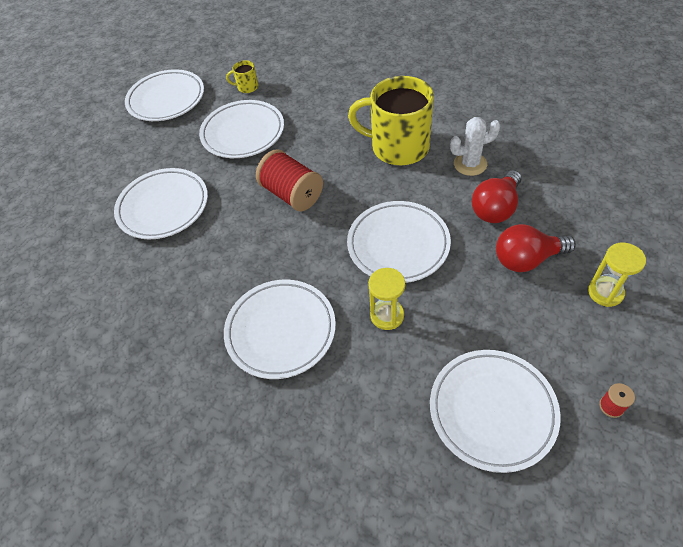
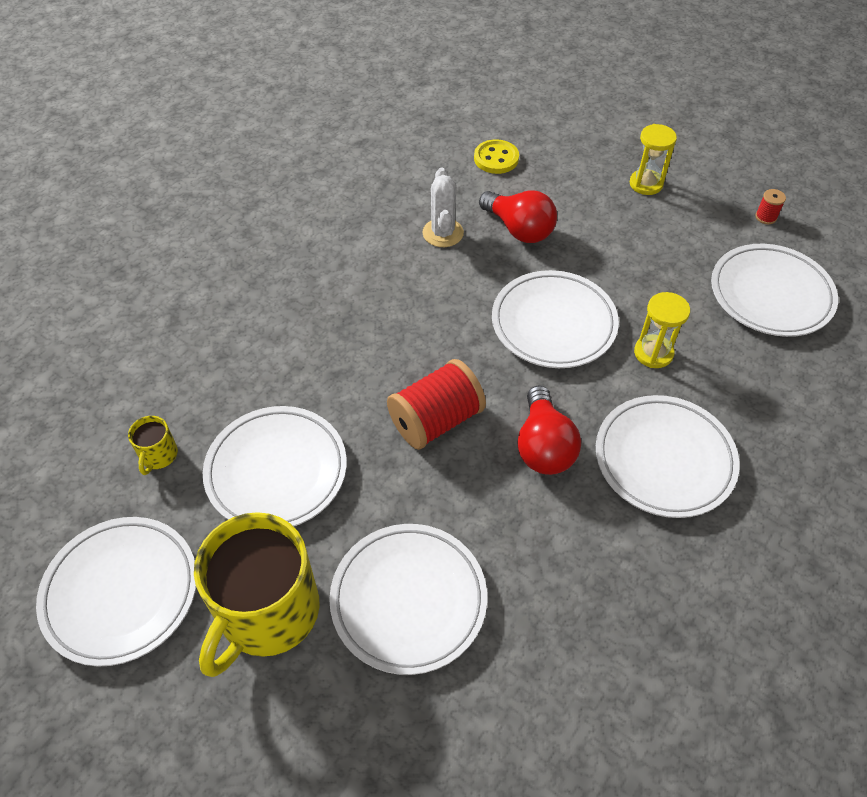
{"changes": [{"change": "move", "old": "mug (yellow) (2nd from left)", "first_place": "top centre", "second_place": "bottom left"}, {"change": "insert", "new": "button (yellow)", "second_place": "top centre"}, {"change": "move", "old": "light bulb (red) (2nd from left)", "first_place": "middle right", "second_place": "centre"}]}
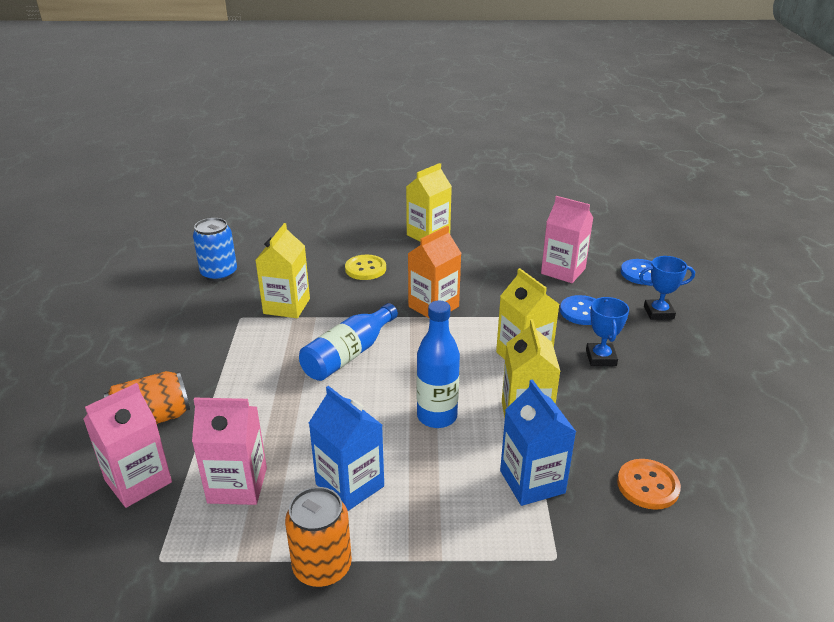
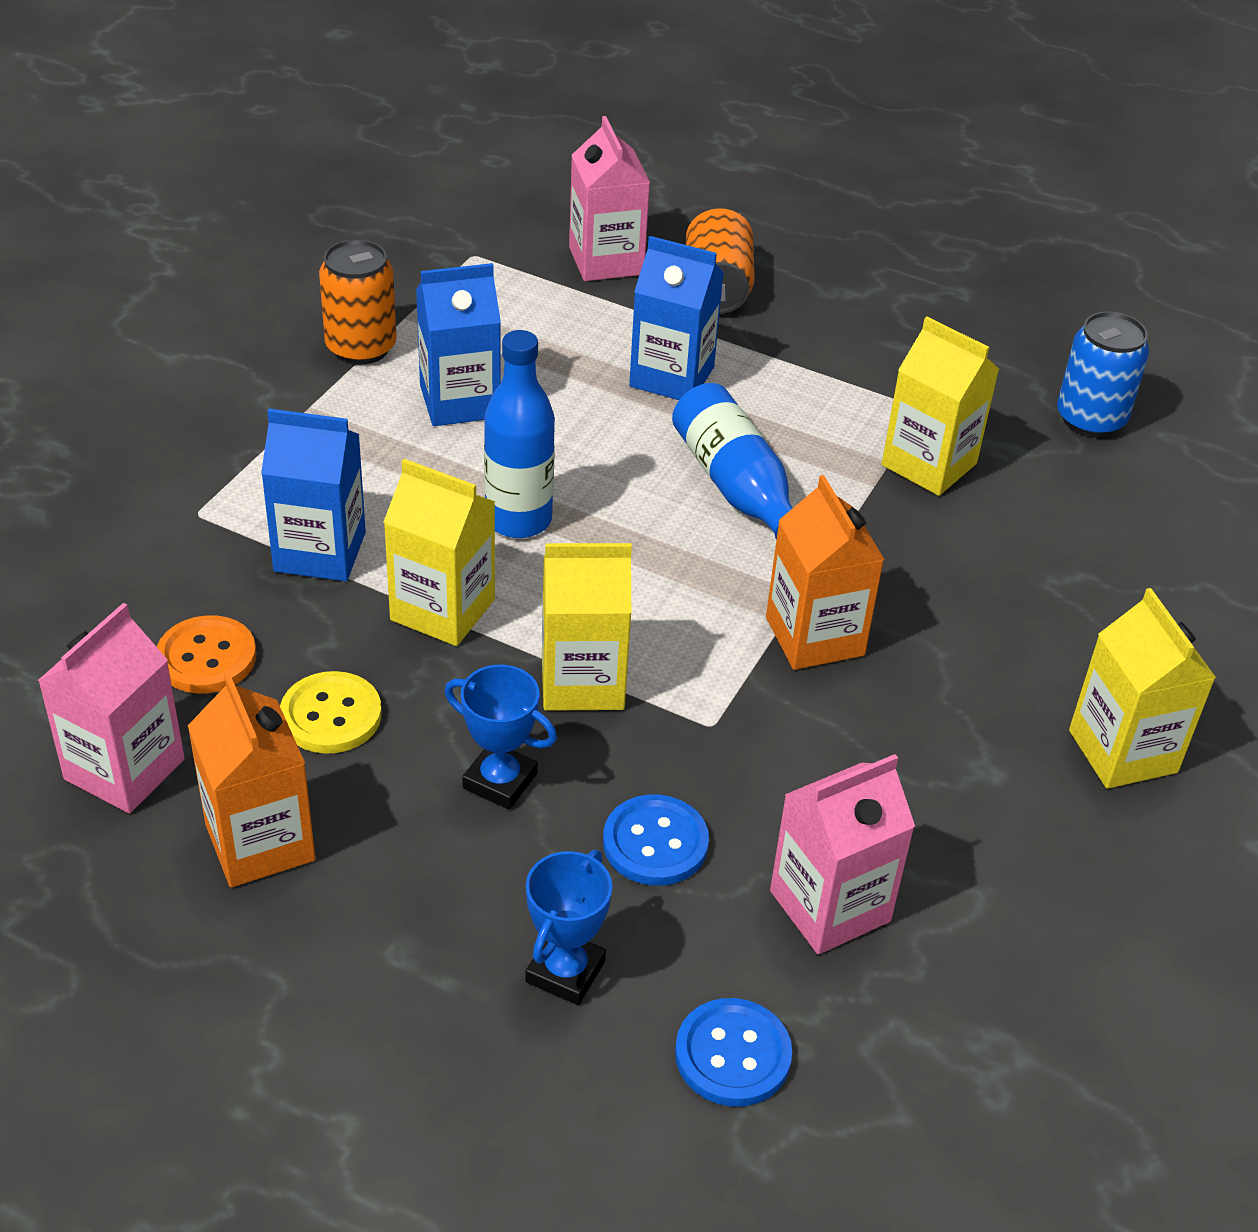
{"changes": [{"change": "move", "old": "carton (pink) (2nd from left in the first image)", "new": "carton (pink) (1st from left)", "first_place": "bottom left", "second_place": "middle left"}, {"change": "insert", "new": "carton (orange) (1st from left)", "second_place": "middle left"}, {"change": "move", "old": "button (yellow)", "first_place": "centre", "second_place": "middle left"}, {"change": "insert", "new": "carton (blue) (3rd from left)", "second_place": "top centre"}]}
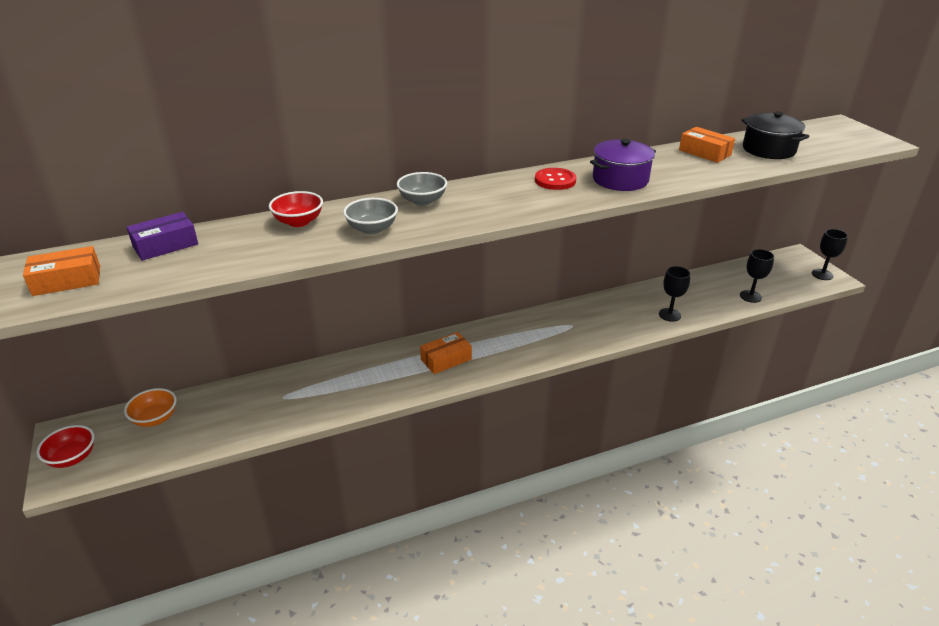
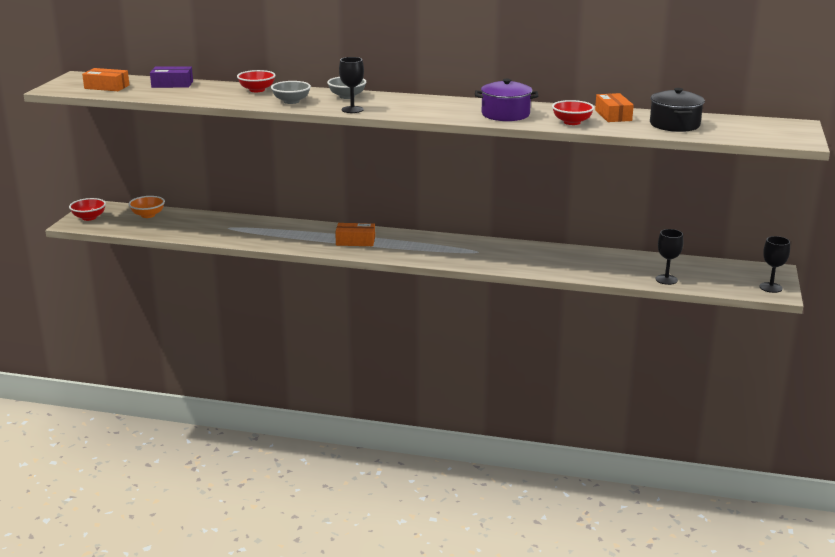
{"changes": [{"change": "move", "old": "goblet (black) (1st from left)", "first_place": "middle right", "second_place": "top centre"}, {"change": "insert", "new": "bowl (red) (3rd from left)", "second_place": "top right"}, {"change": "delete", "old": "button (red)", "first_place": "top centre"}]}
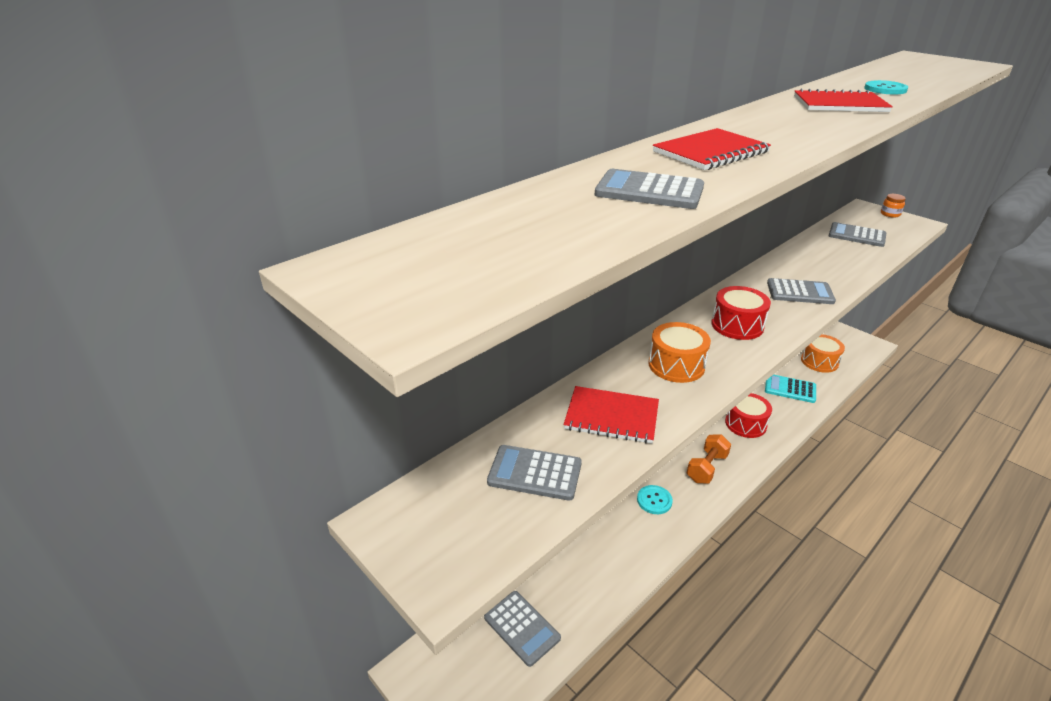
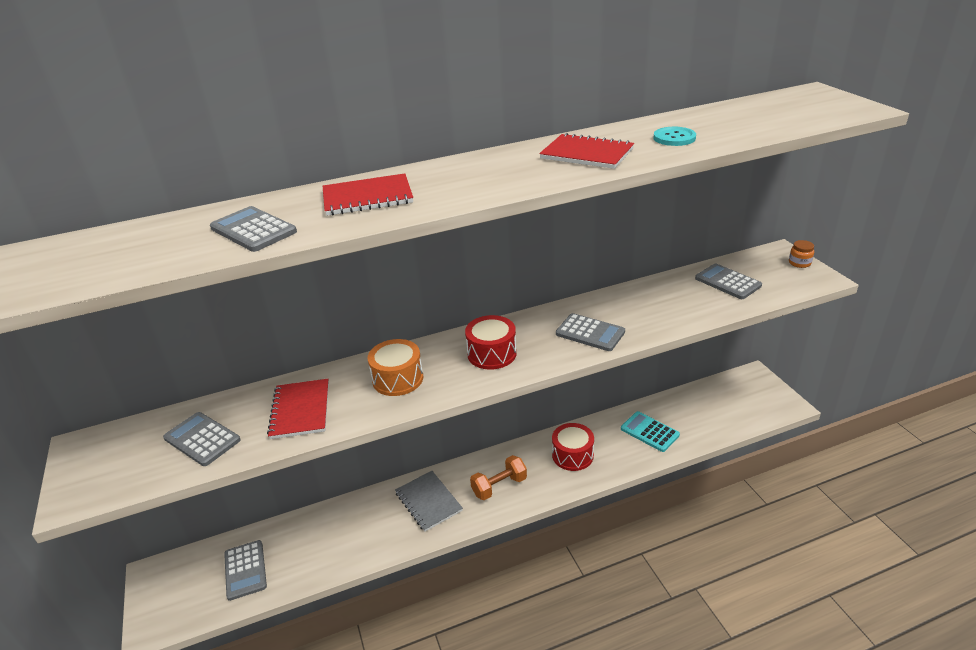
{"changes": [{"change": "rotate", "old": "notebook (red) (1st from left)", "first_place": "centre", "second_place": "middle left", "degrees": 45}, {"change": "replace", "old": "button (turquoise) (1st from left)", "new": "notebook (grey)", "first_place": "bottom centre", "second_place": "bottom centre"}, {"change": "delete", "old": "drum (orange) (2nd from left)", "first_place": "middle right"}]}
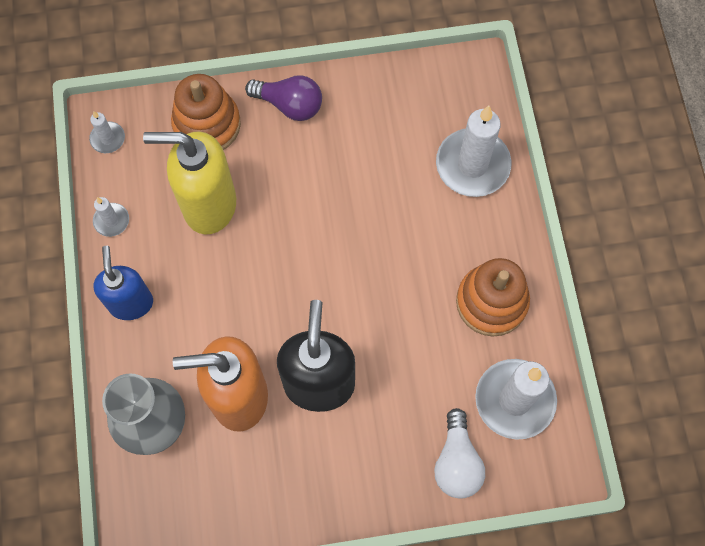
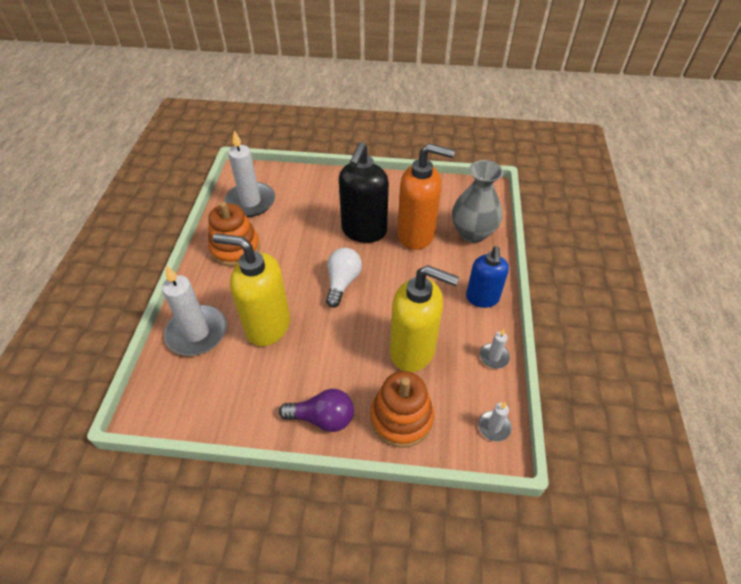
{"changes": [{"change": "insert", "new": "soap dispenser (yellow) (1st from left)", "second_place": "centre"}, {"change": "rotate", "old": "light bulb (purple)", "first_place": "top centre", "second_place": "bottom centre", "degrees": 150}, {"change": "move", "old": "light bulb (white)", "first_place": "bottom centre", "second_place": "centre"}]}
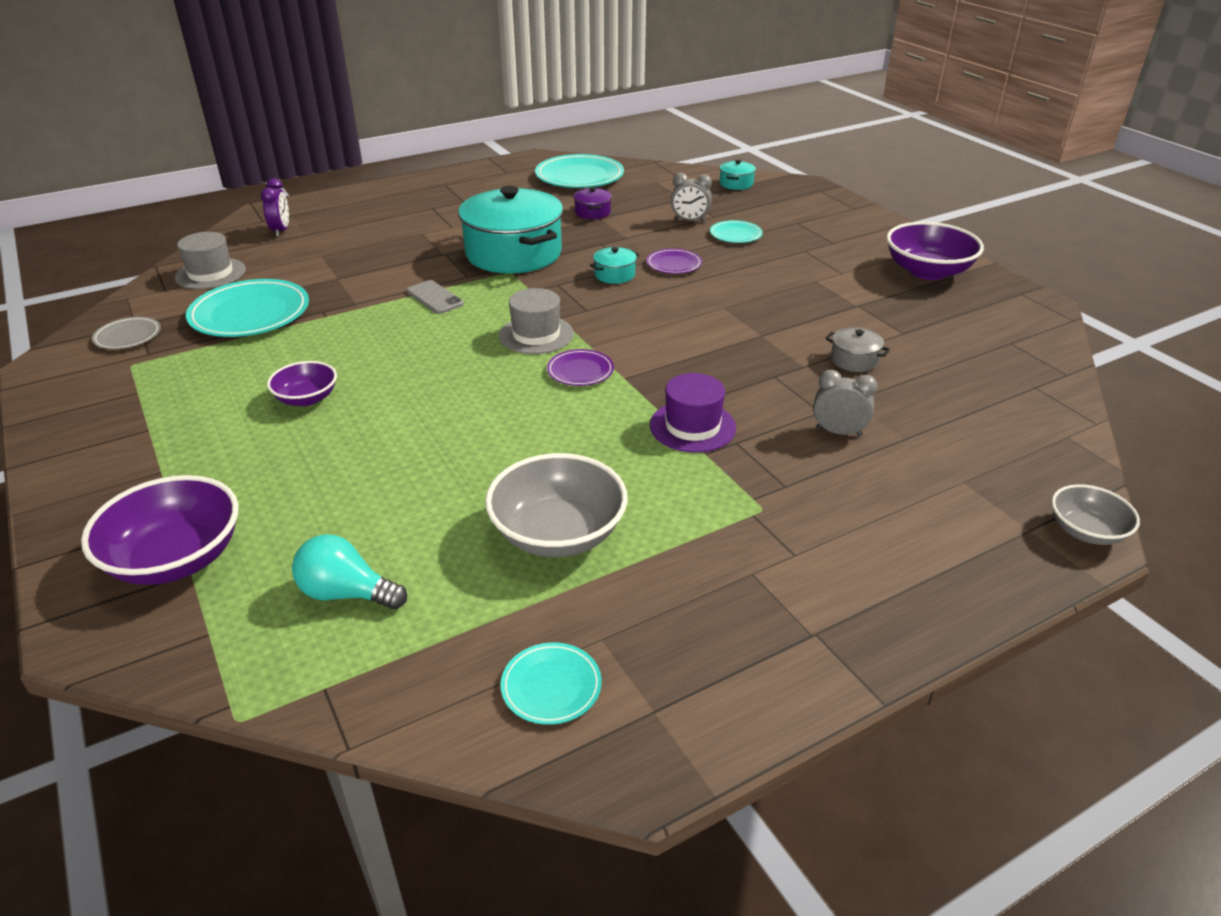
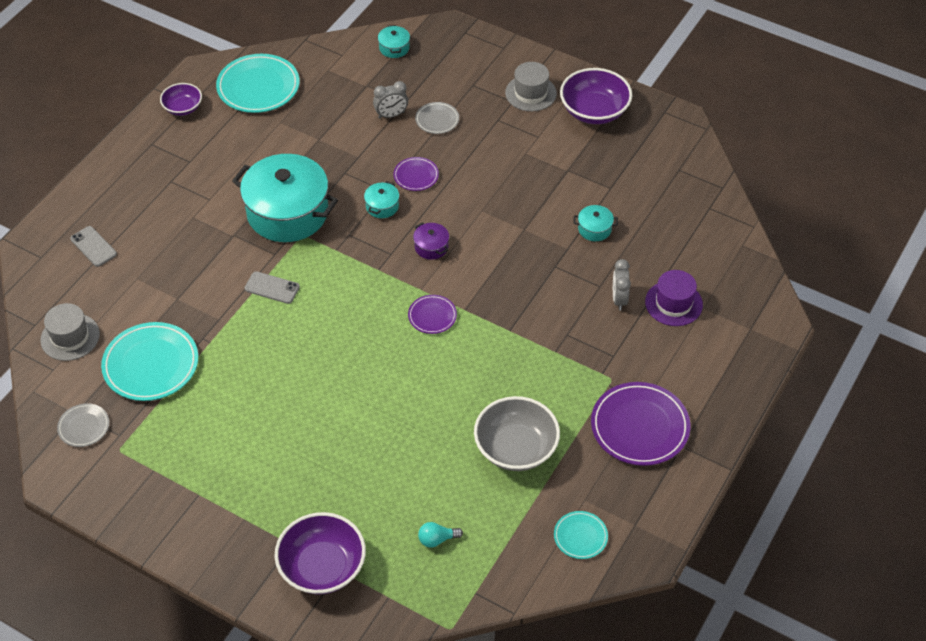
{"changes": [{"change": "insert", "new": "phone (grey) (1st from left)", "second_place": "middle left"}, {"change": "move", "old": "bowl (purple) (2nd from left in the first image)", "new": "bowl (purple) (1st from left)", "first_place": "middle left", "second_place": "top left"}, {"change": "move", "old": "pot (purple)", "first_place": "top centre", "second_place": "centre"}, {"change": "recolor", "old": "plate (turquoise) (4th from left)", "new": "plate (grey) (2nd from left)", "first_place": "top centre", "second_place": "top centre"}, {"change": "resize", "old": "light bulb (turquoise)", "first_place": "middle left", "second_place": "bottom centre", "factor": 0.65}, {"change": "move", "old": "hat (grey) (2nd from left)", "first_place": "centre", "second_place": "top centre"}, {"change": "recolor", "old": "pot (grey)", "new": "pot (turquoise) (4th from left)", "first_place": "middle right", "second_place": "centre"}, {"change": "insert", "new": "plate (purple) (3rd from left)", "second_place": "middle right"}, {"change": "rotate", "old": "clock (grey) (2nd from left)", "first_place": "middle right", "second_place": "middle right", "degrees": -75}, {"change": "move", "old": "hat (purple)", "first_place": "centre", "second_place": "middle right"}, {"change": "delete", "old": "clock (purple)", "first_place": "top left"}, {"change": "delete", "old": "bowl (grey) (2nd from left)", "first_place": "middle right"}]}
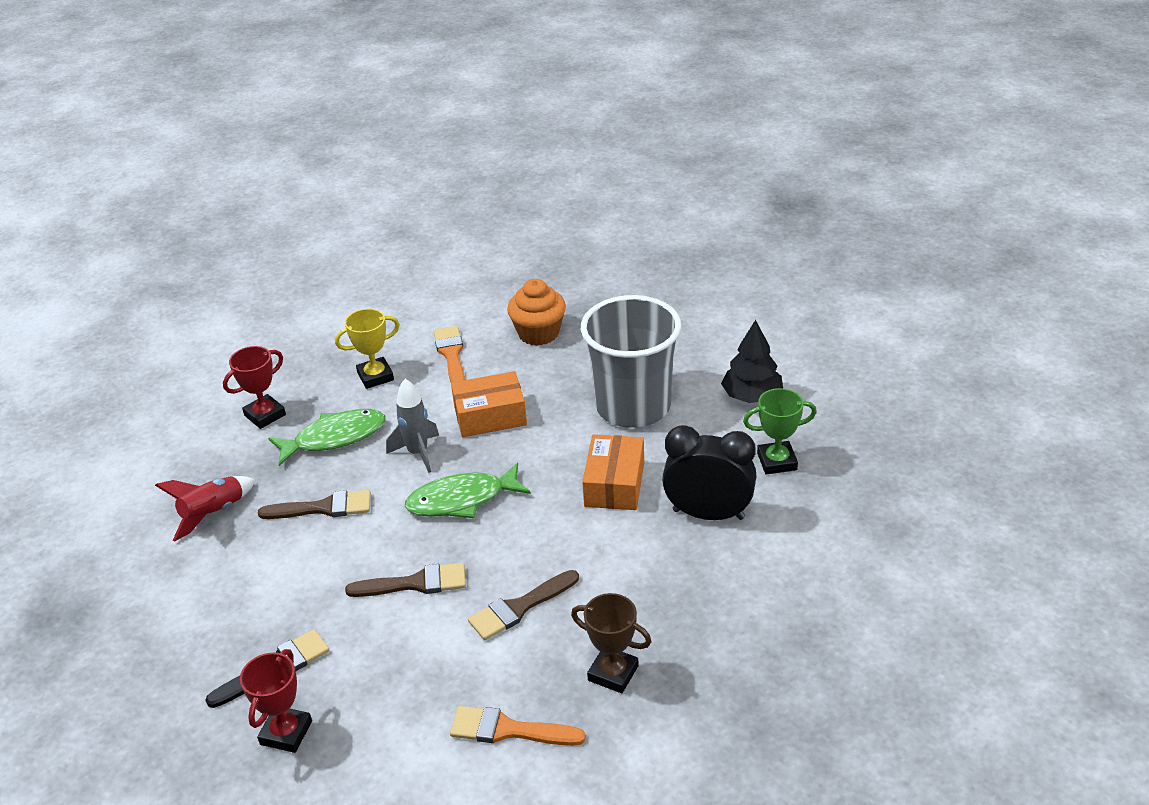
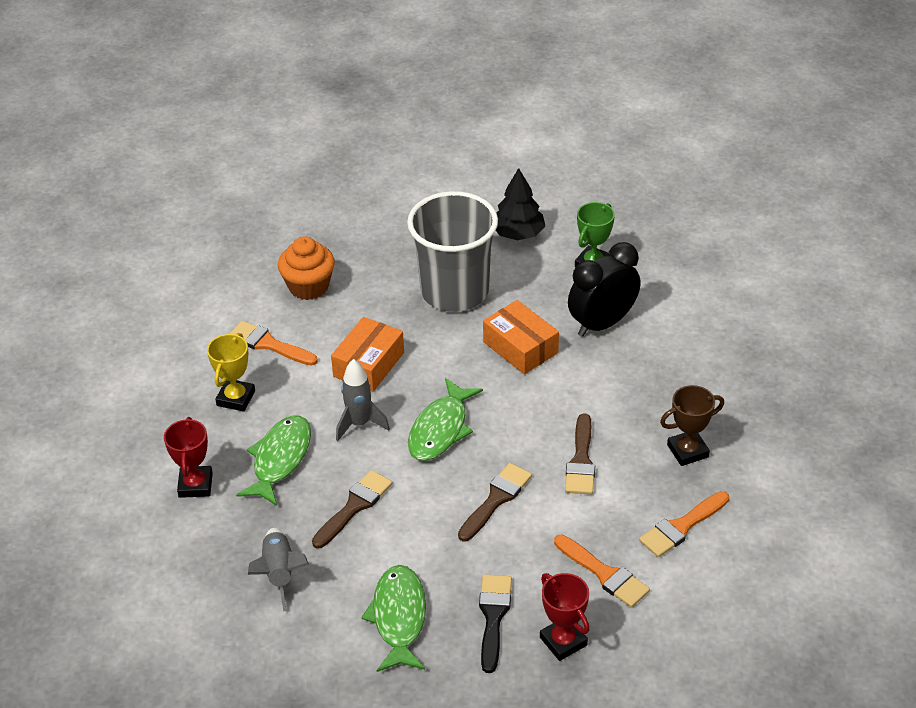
{"changes": [{"change": "recolor", "old": "rocket (red)", "new": "rocket (grey) (1st from left)", "first_place": "middle left", "second_place": "bottom left"}, {"change": "insert", "new": "fish (green) (2nd from left)", "second_place": "bottom centre"}, {"change": "insert", "new": "brush (orange) (2nd from left)", "second_place": "bottom centre"}]}
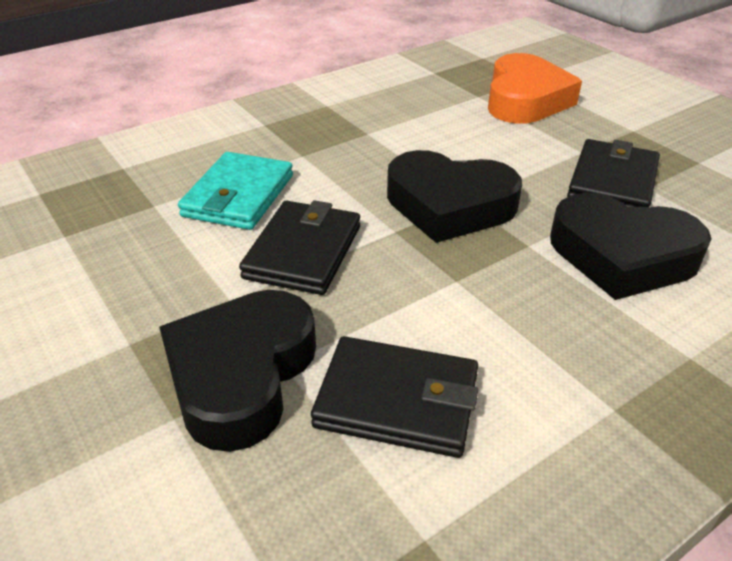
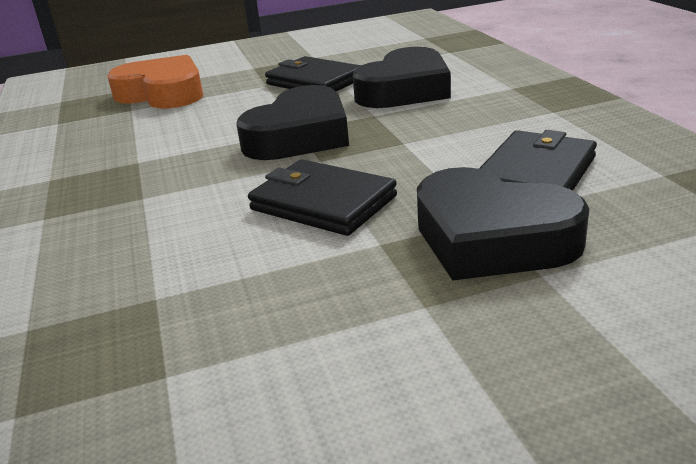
{"changes": [{"change": "delete", "old": "wallet (turquoise)", "first_place": "middle left"}]}
